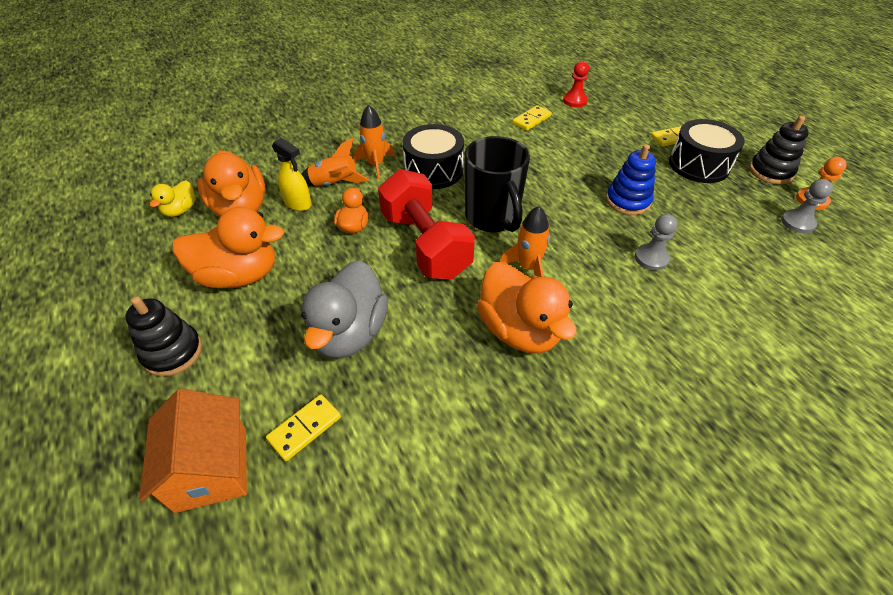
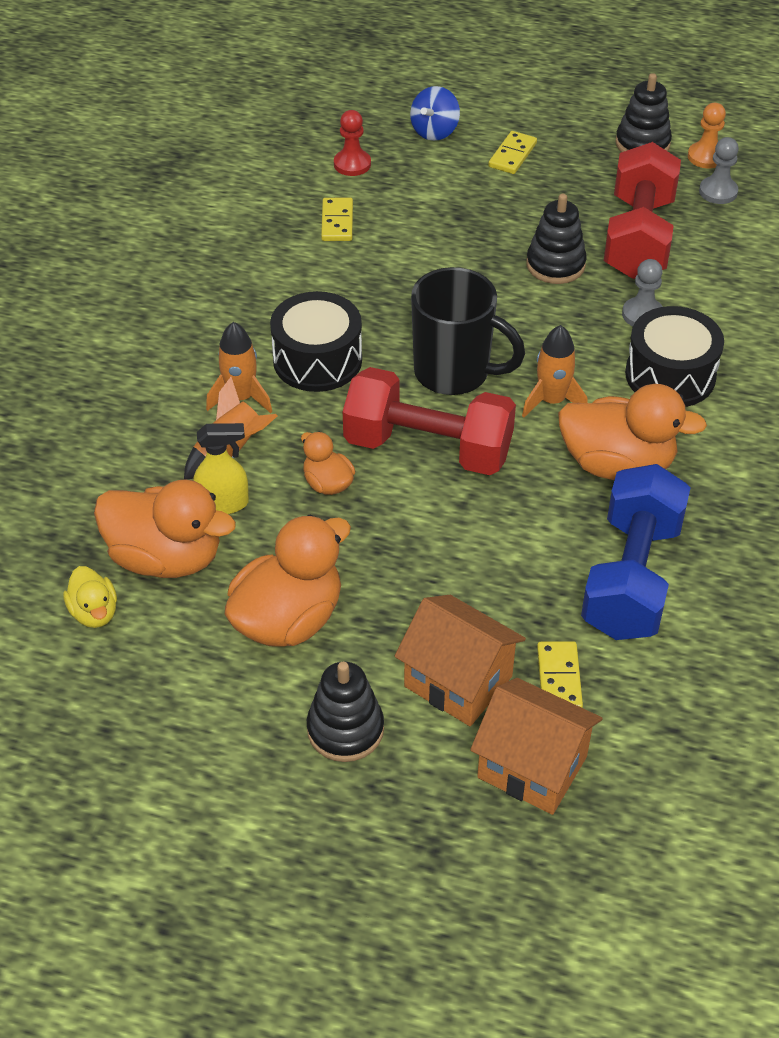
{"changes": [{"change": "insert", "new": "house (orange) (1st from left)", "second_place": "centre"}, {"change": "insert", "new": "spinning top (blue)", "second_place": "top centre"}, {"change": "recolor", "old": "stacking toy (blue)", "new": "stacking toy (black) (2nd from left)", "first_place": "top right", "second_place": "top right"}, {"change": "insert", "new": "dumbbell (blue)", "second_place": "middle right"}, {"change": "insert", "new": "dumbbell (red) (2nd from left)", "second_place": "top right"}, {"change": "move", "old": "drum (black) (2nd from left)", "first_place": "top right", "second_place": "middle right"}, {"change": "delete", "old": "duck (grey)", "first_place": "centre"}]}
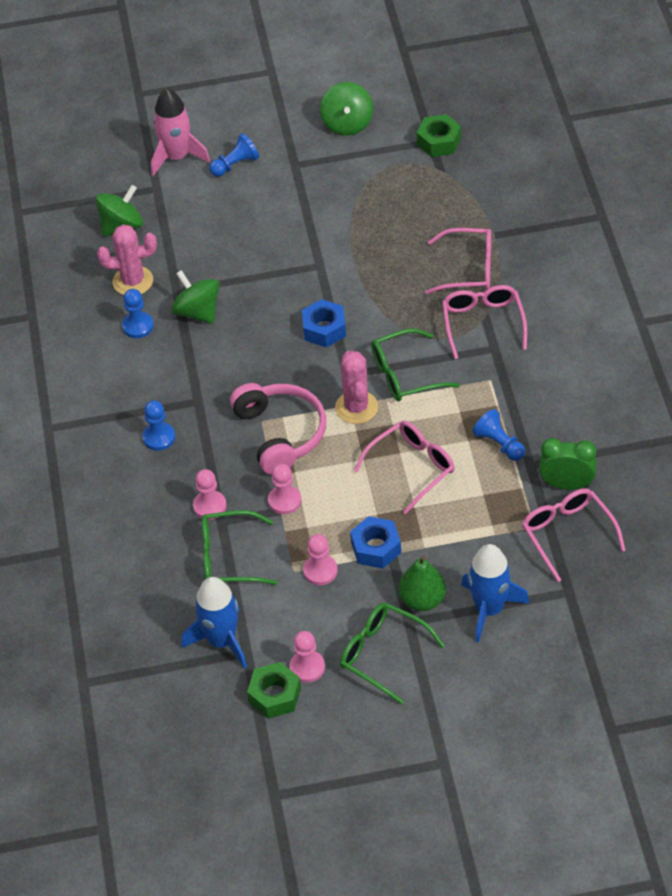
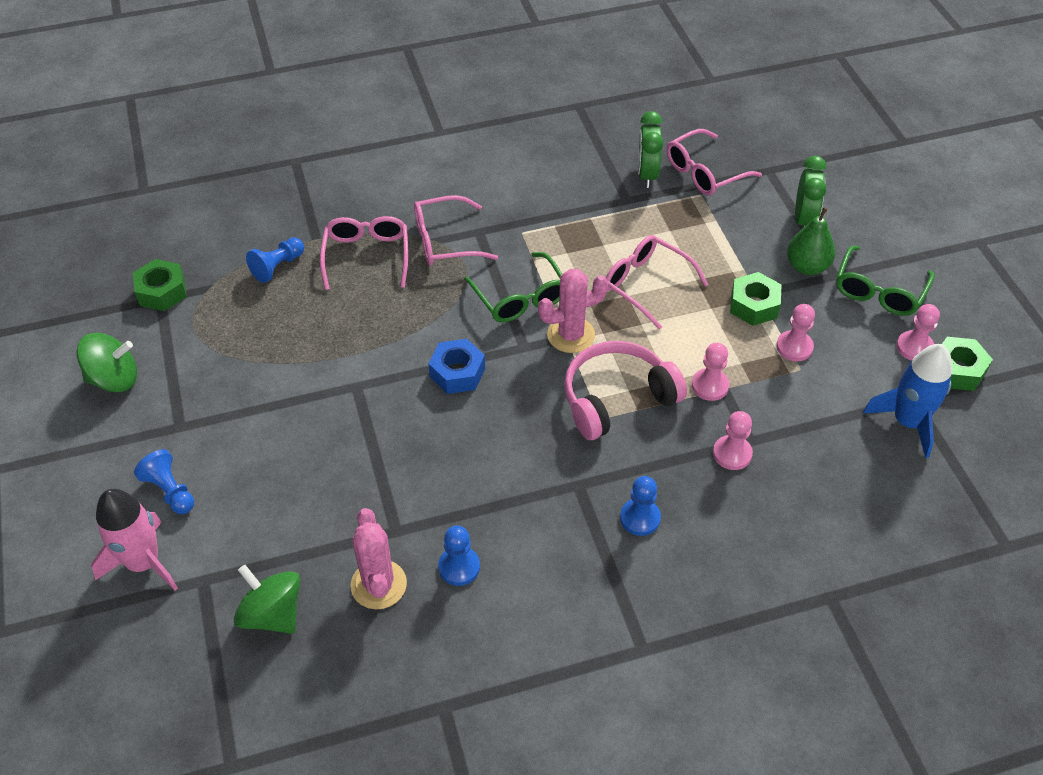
{"changes": [{"change": "move", "old": "pawn (blue) (4th from left in the first image)", "new": "pawn (blue) (2nd from left)", "first_place": "middle right", "second_place": "middle left"}, {"change": "recolor", "old": "nut (blue) (2nd from left)", "new": "nut (green) (2nd from left)", "first_place": "centre", "second_place": "middle right"}, {"change": "replace", "old": "rocket (blue) (2nd from left)", "new": "clock (green) (2nd from left)", "first_place": "middle right", "second_place": "top right"}, {"change": "delete", "old": "spinning top (green) (2nd from left)", "first_place": "top left"}, {"change": "delete", "old": "glasses (green) (1st from left)", "first_place": "centre"}]}
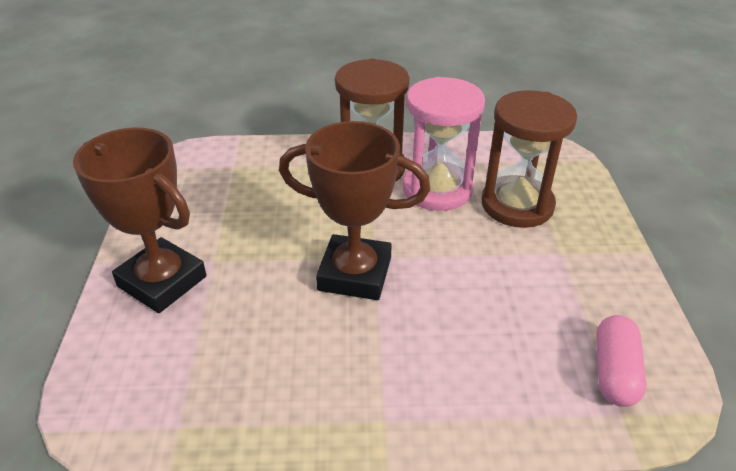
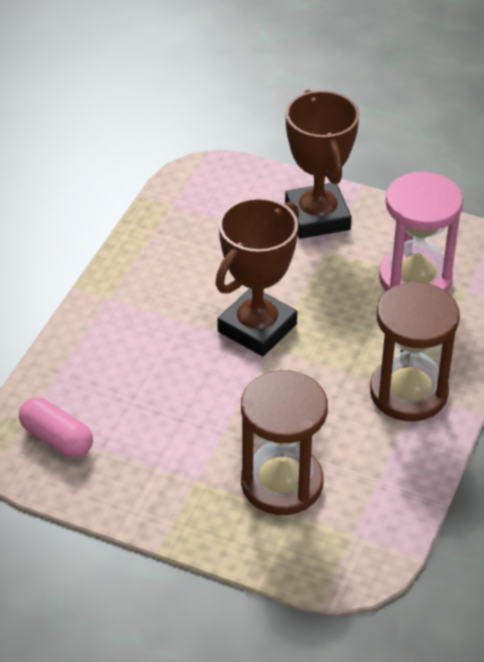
{"changes": [{"change": "rotate", "old": "trophy (brown) (1st from left in the first image)", "first_place": "middle left", "second_place": "top centre", "degrees": -75}, {"change": "move", "old": "hourglass (pink)", "first_place": "top centre", "second_place": "middle right"}]}
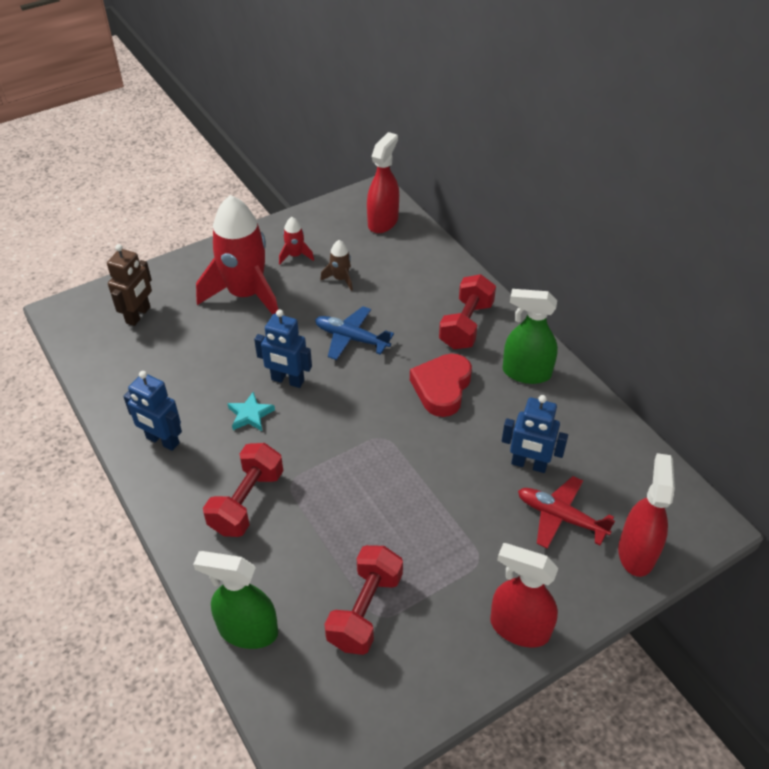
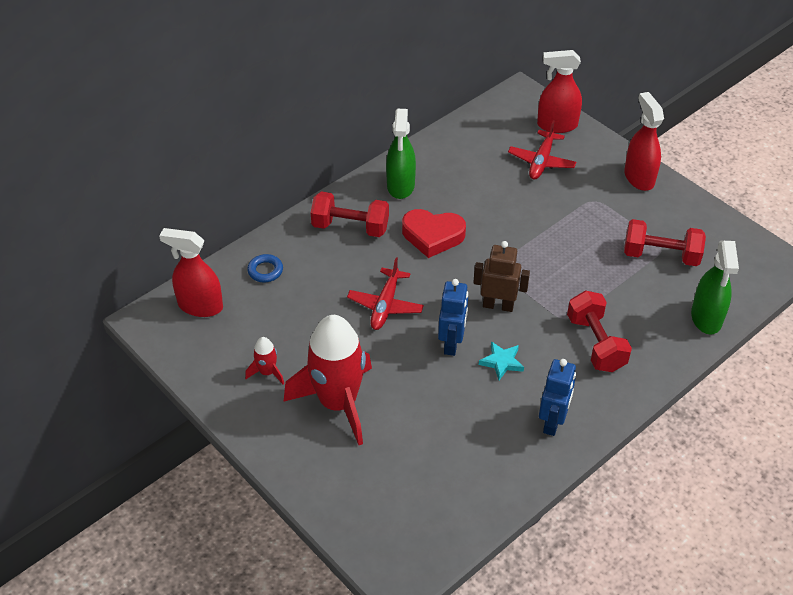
{"changes": [{"change": "insert", "new": "ring (blue)", "second_place": "centre"}, {"change": "recolor", "old": "plane (blue)", "new": "plane (red) (1st from left)", "first_place": "centre", "second_place": "centre"}, {"change": "move", "old": "robot (brown)", "first_place": "middle left", "second_place": "centre"}, {"change": "rotate", "old": "dumbbell (red) (1st from left in the first image)", "first_place": "middle left", "second_place": "middle right", "degrees": 60}, {"change": "rotate", "old": "spray bottle (red) (2nd from left in the first image)", "first_place": "bottom right", "second_place": "top right", "degrees": 150}, {"change": "delete", "old": "rocket (brown)", "first_place": "centre"}, {"change": "delete", "old": "robot (blue) (3rd from left)", "first_place": "middle right"}]}
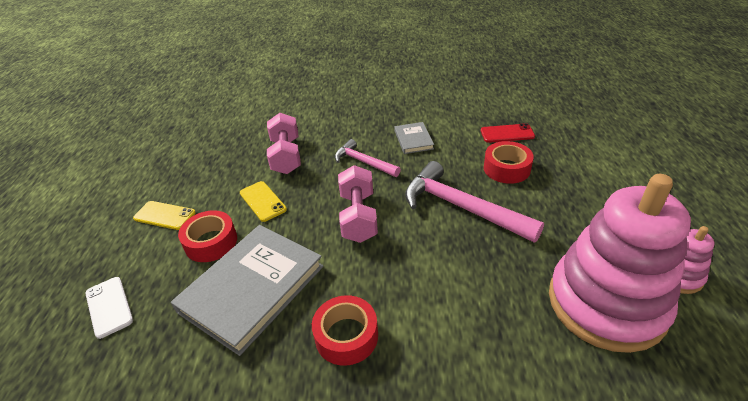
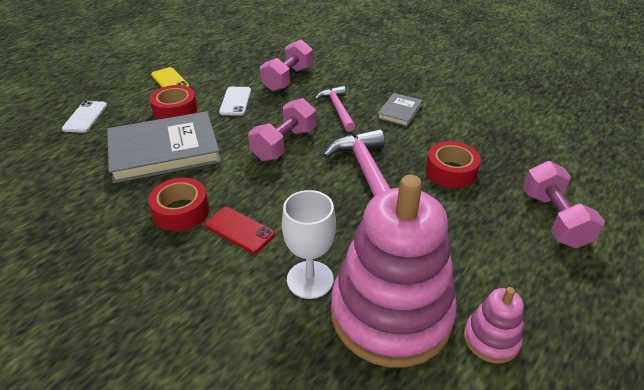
{"changes": [{"change": "move", "old": "phone (red)", "first_place": "top right", "second_place": "centre"}, {"change": "recolor", "old": "phone (yellow) (2nd from left)", "new": "phone (white) (2nd from left)", "first_place": "centre", "second_place": "top centre"}, {"change": "insert", "new": "goblet (white)", "second_place": "centre"}, {"change": "insert", "new": "dumbbell (pink) (3rd from left)", "second_place": "middle right"}]}
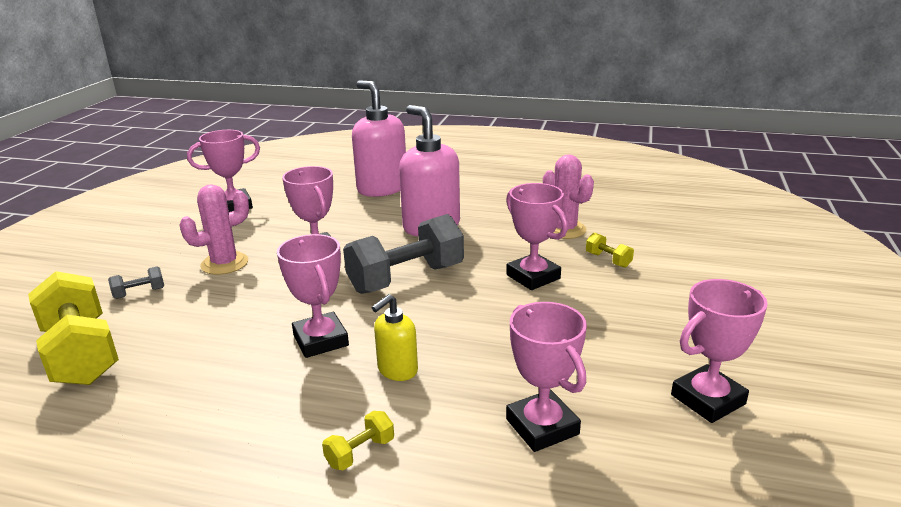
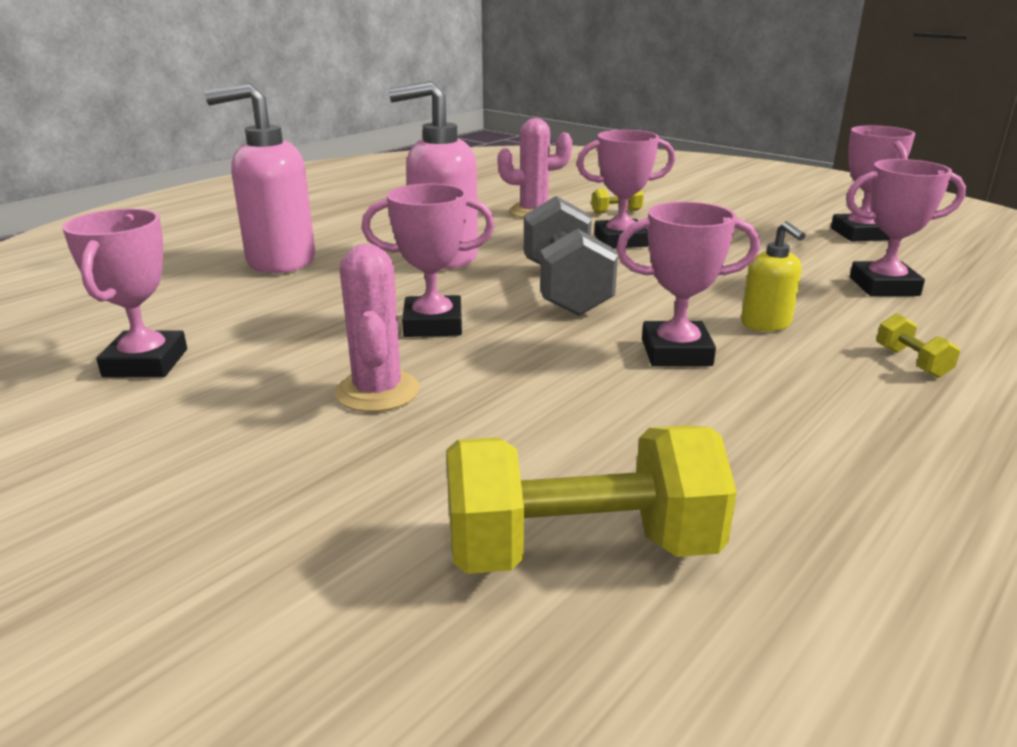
{"changes": [{"change": "delete", "old": "dumbbell (grey) (1st from left)", "first_place": "middle left"}]}
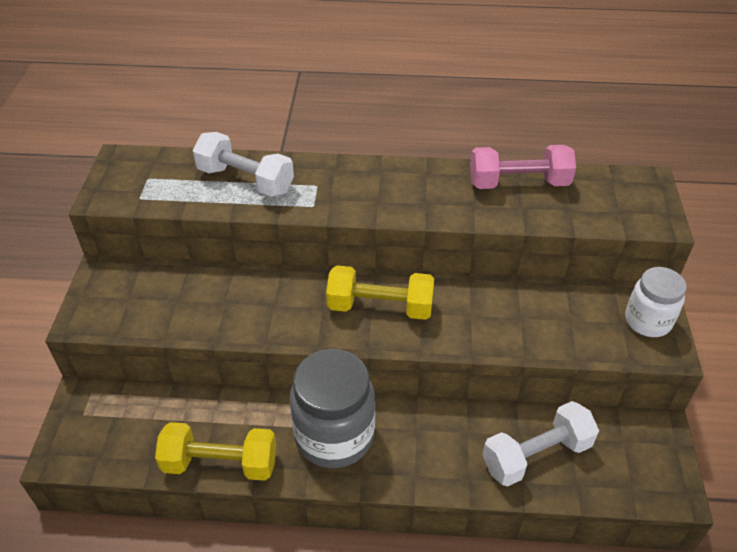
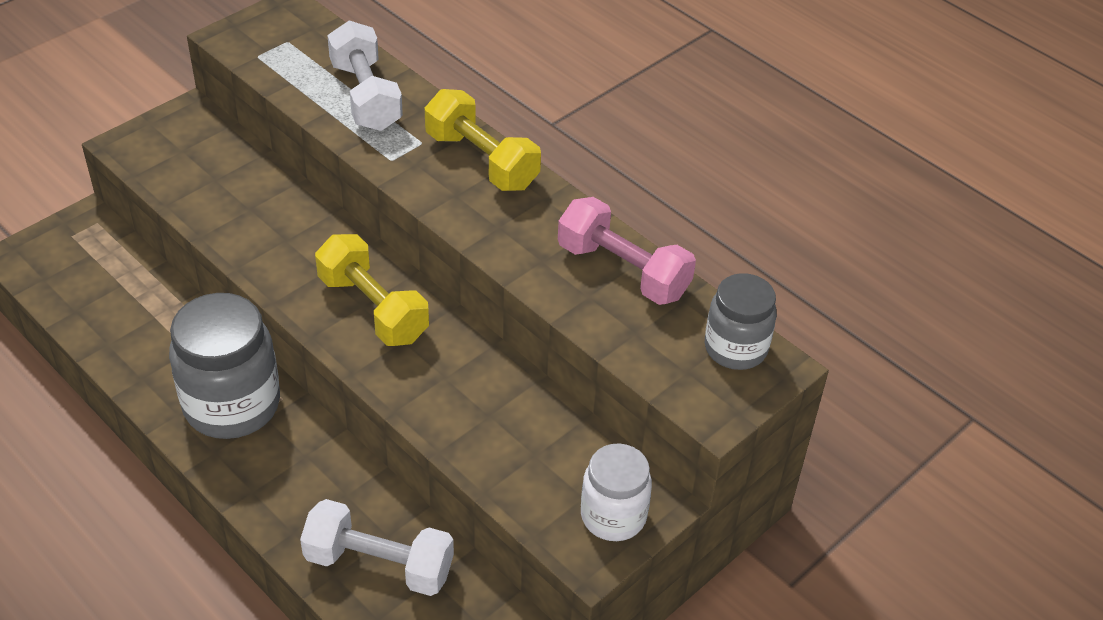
{"changes": [{"change": "move", "old": "dumbbell (yellow) (1st from left in the first image)", "new": "dumbbell (yellow) (2nd from left)", "first_place": "bottom left", "second_place": "top centre"}, {"change": "insert", "new": "jar (grey) (2nd from left)", "second_place": "middle right"}]}
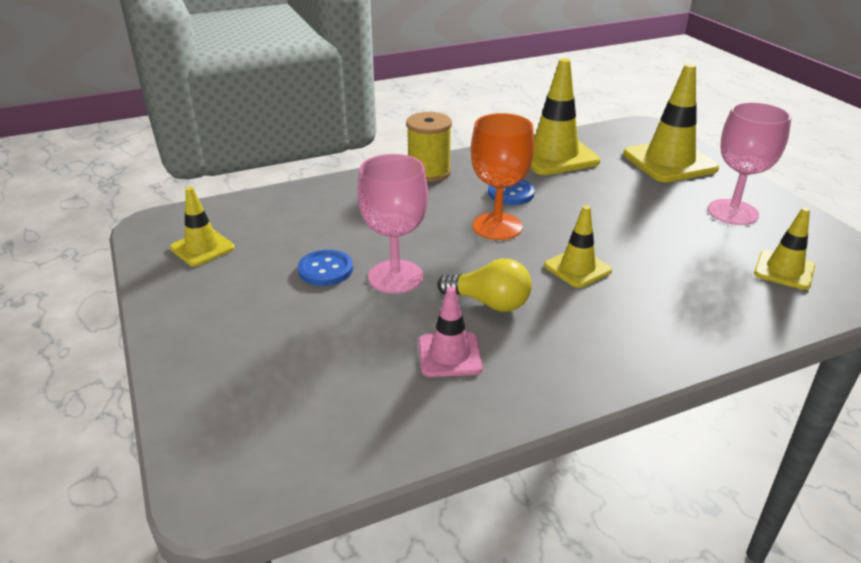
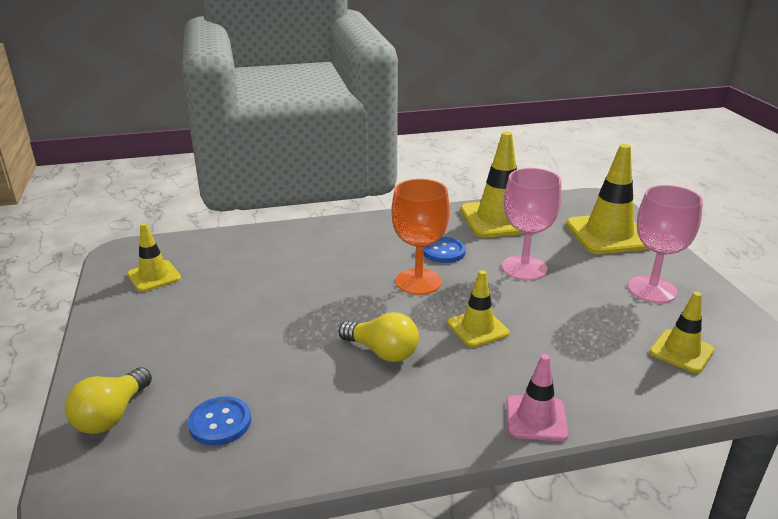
{"changes": [{"change": "insert", "new": "light bulb (yellow) (1st from left)", "second_place": "bottom left"}, {"change": "move", "old": "button (blue) (1st from left)", "first_place": "centre", "second_place": "bottom left"}, {"change": "move", "old": "goblet (pink) (1st from left)", "first_place": "centre", "second_place": "middle right"}, {"change": "move", "old": "traffic cone (pink)", "first_place": "centre", "second_place": "bottom right"}, {"change": "delete", "old": "spool (yellow)", "first_place": "top centre"}]}
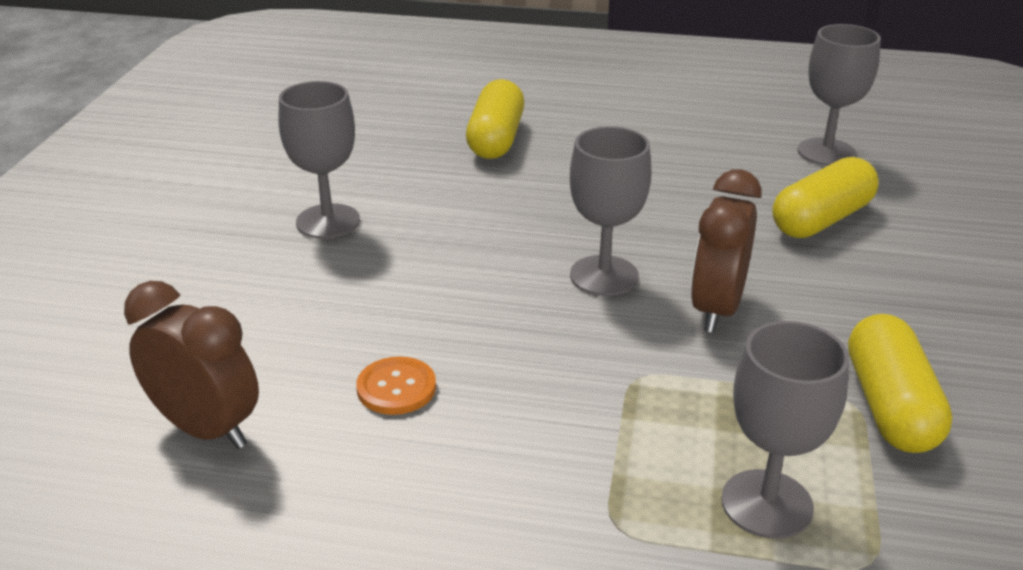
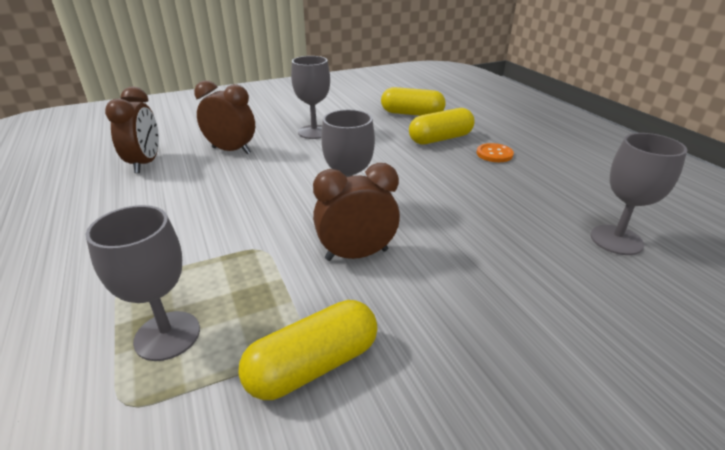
{"changes": [{"change": "insert", "new": "clock (brown) (2nd from left)", "second_place": "top left"}, {"change": "move", "old": "capsule (yellow) (2nd from left)", "first_place": "middle right", "second_place": "top centre"}, {"change": "move", "old": "button (orange)", "first_place": "bottom centre", "second_place": "middle right"}]}
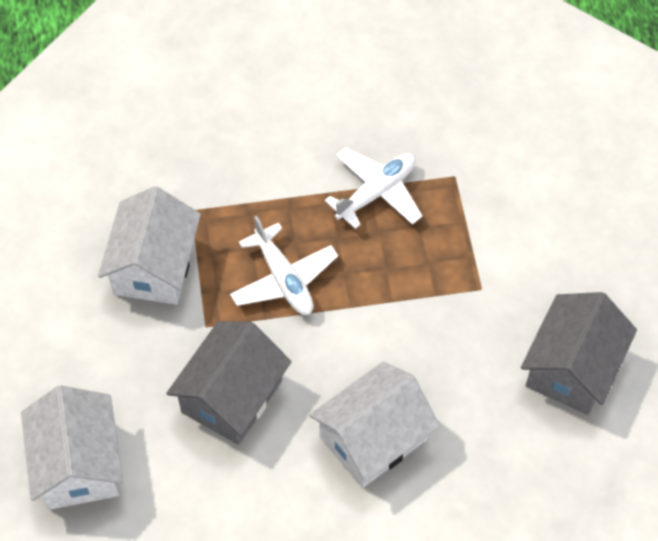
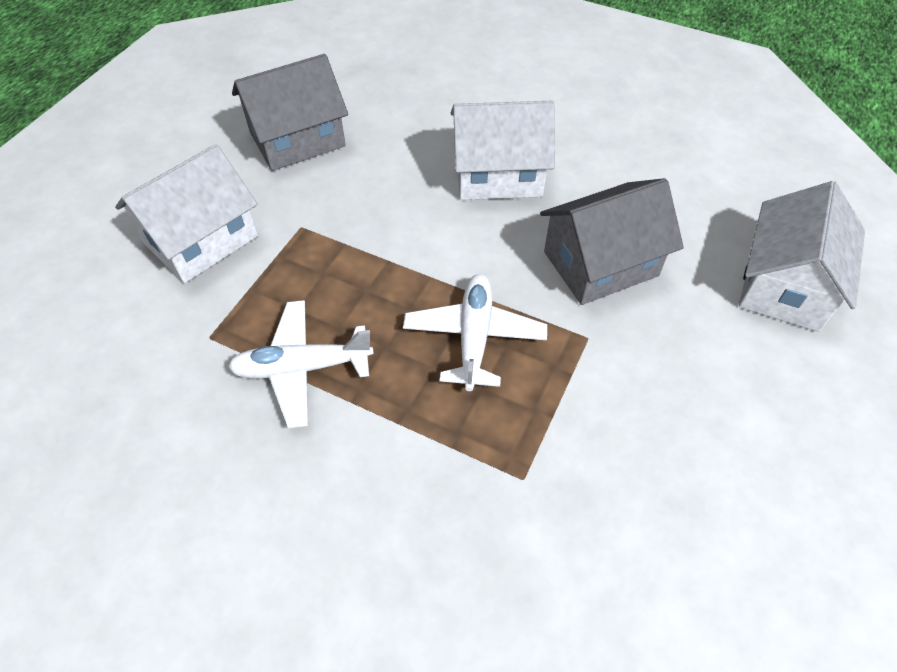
{"changes": [{"change": "move", "old": "house (white) (2nd from left in the first image)", "new": "house (white) (1st from left)", "first_place": "middle left", "second_place": "top left"}]}
